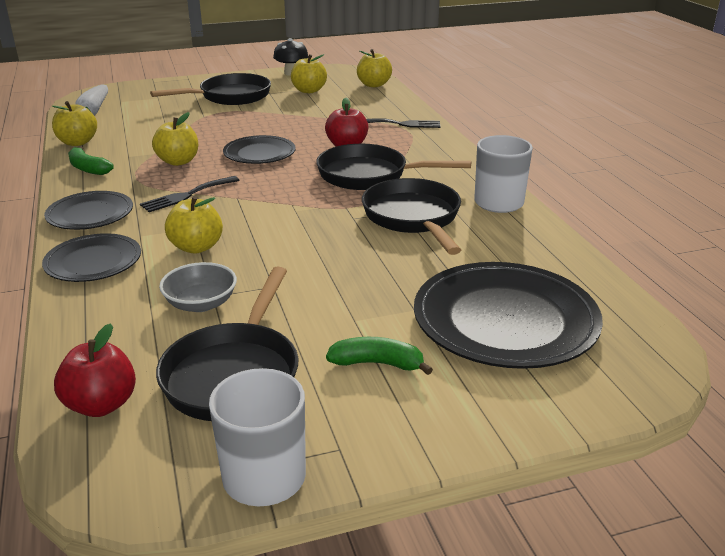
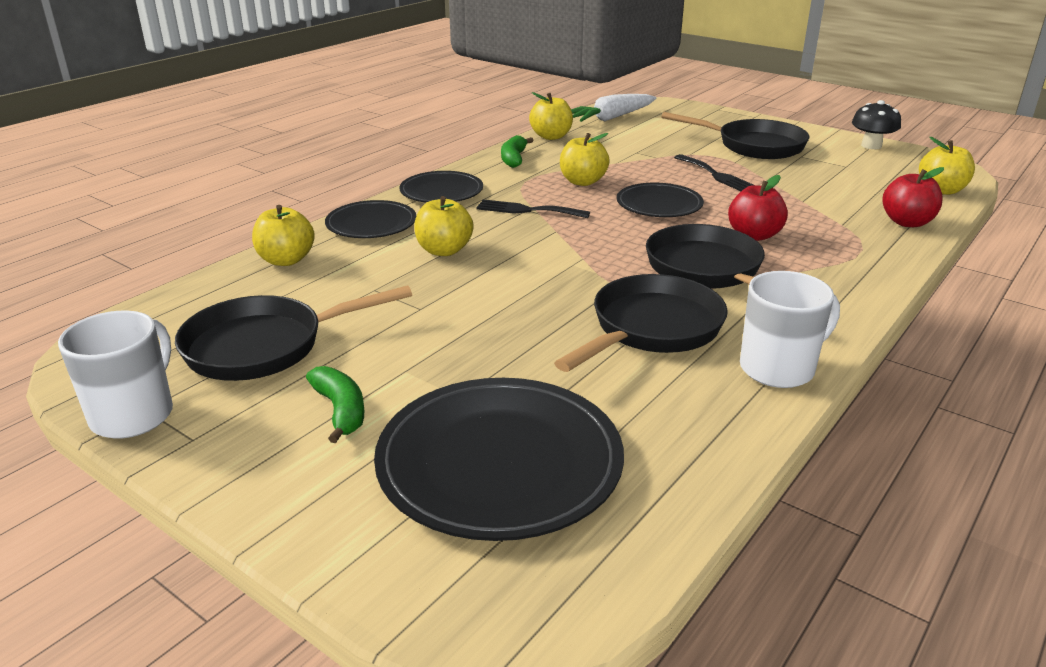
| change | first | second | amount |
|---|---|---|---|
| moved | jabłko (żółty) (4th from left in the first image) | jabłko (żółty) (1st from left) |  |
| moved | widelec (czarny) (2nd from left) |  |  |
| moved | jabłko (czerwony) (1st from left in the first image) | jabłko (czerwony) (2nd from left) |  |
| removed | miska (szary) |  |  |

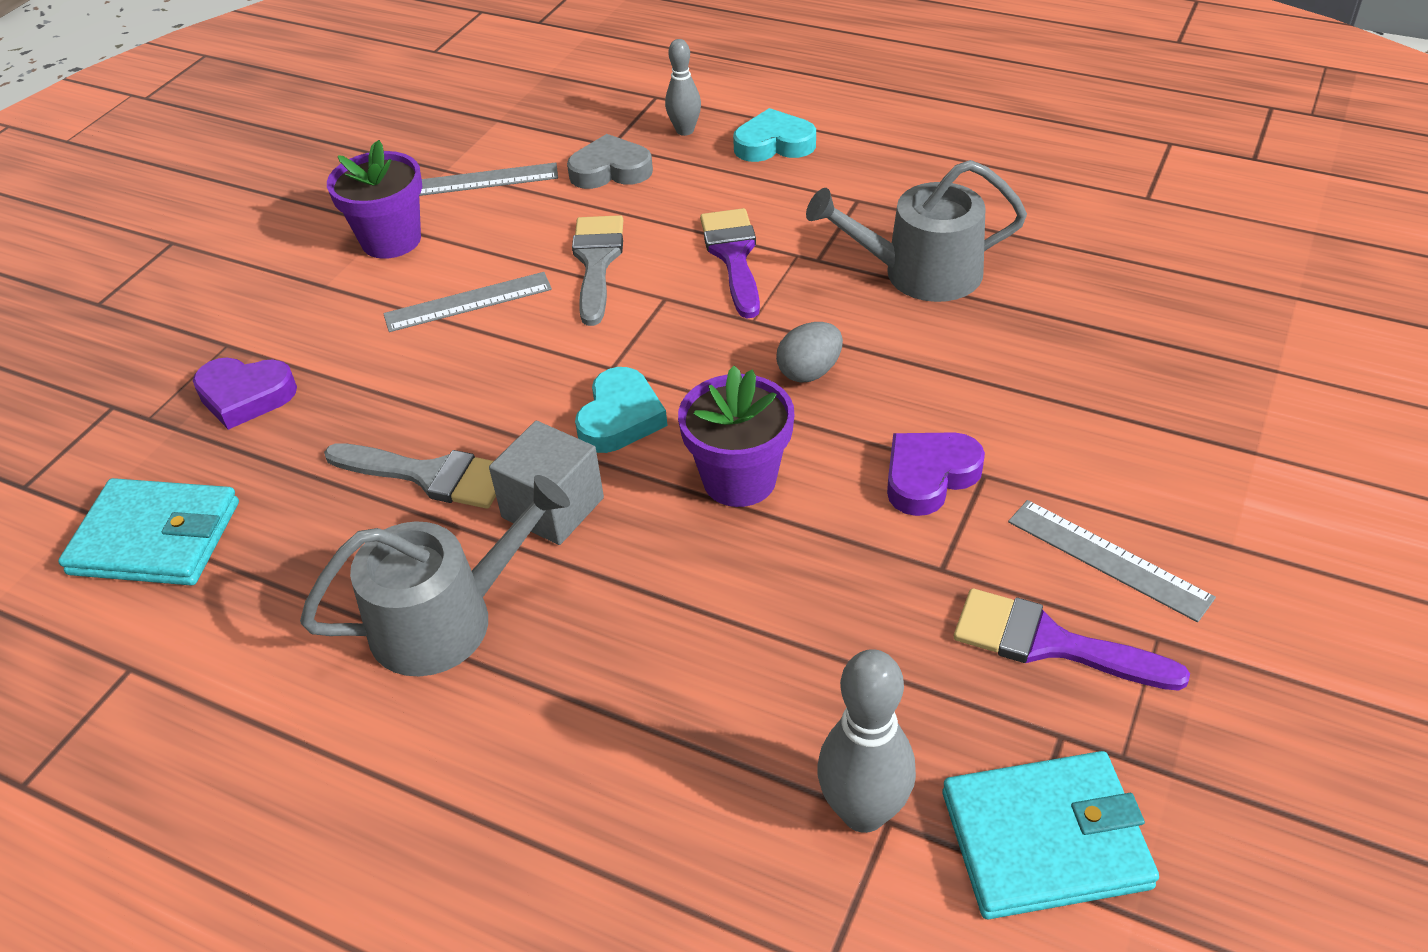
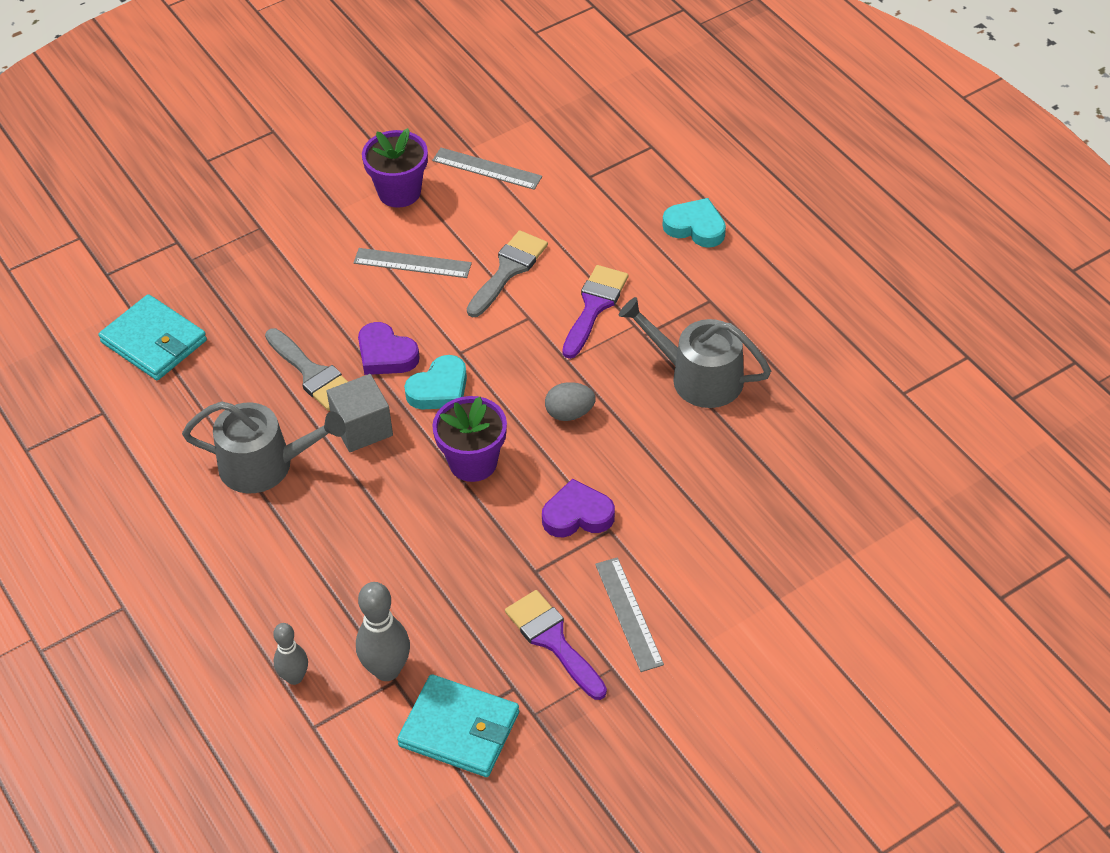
| change | first | second | amount |
|---|---|---|---|
| moved | kręgiel (szary) (1st from left) |  |  |
| moved | serce (fioletowy) (1st from left) |  |  |
| removed | serce (szary) |  |  |

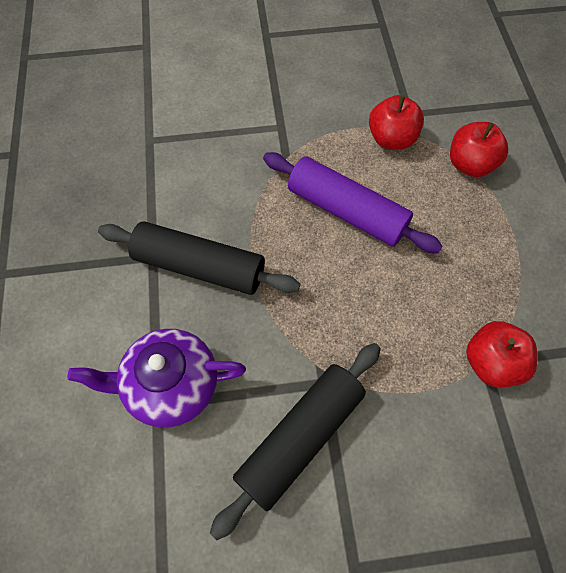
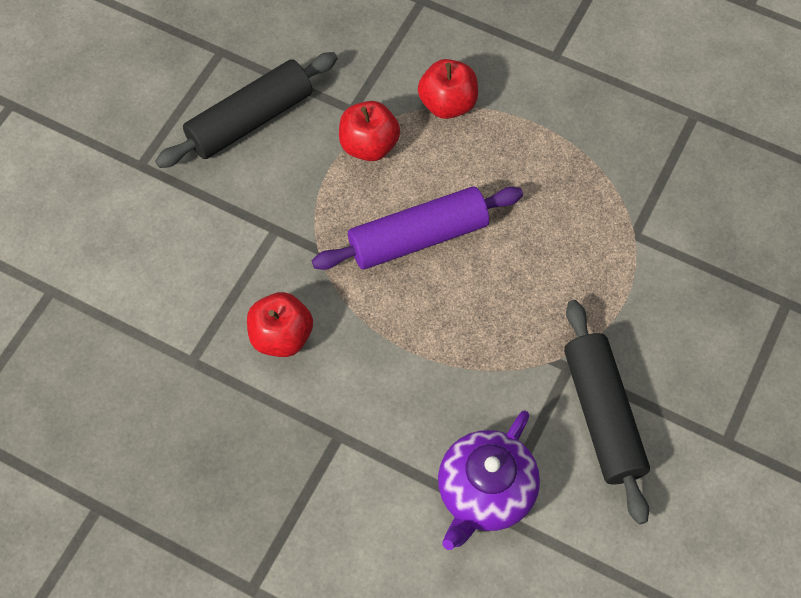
| change | first | second | amount |
|---|---|---|---|
| moved | wałek do ciasta (czarny) (1st from left) |  |  |
| moved | jabłko (czerwony) (3rd from left in the first image) | jabłko (czerwony) (1st from left) |  |

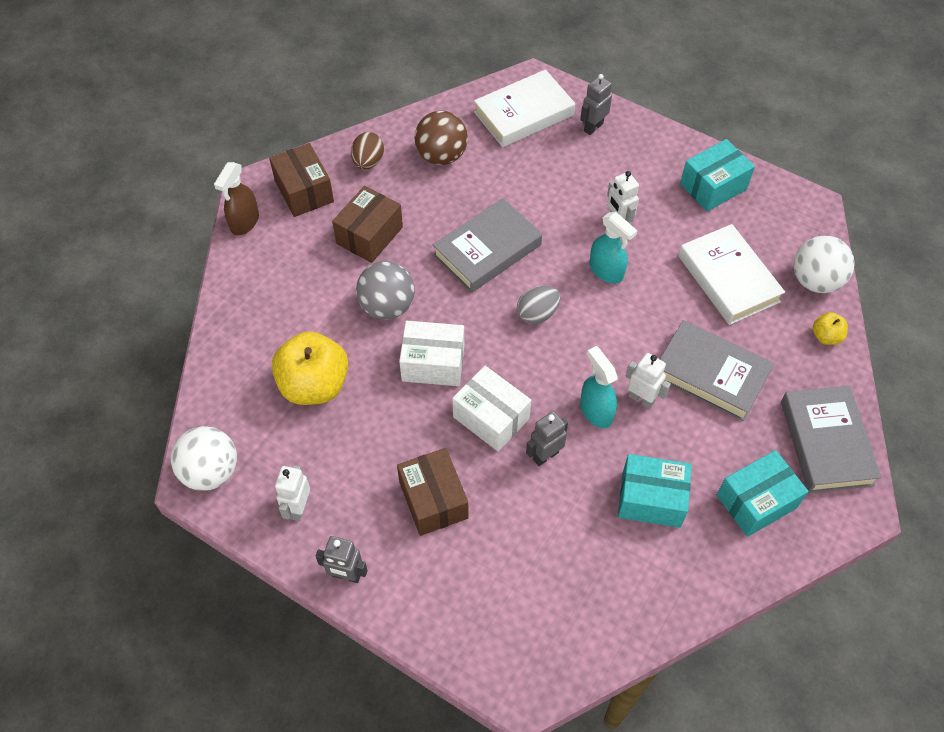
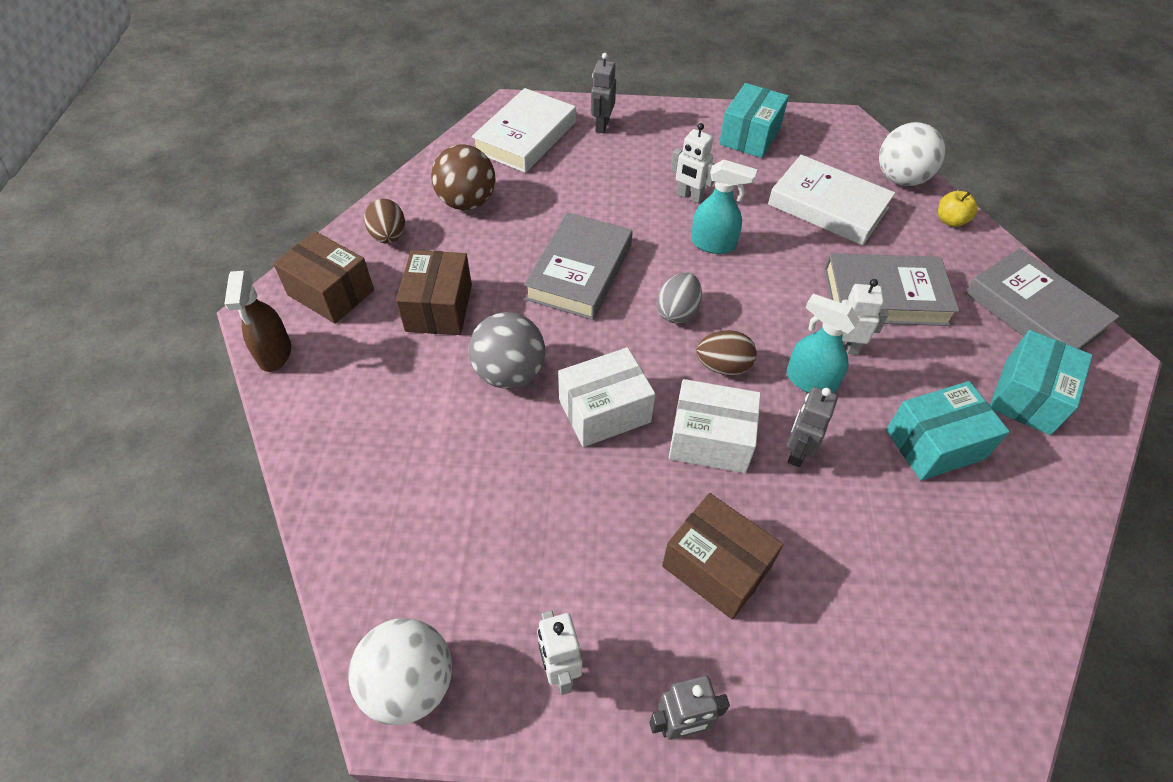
| change | first | second | amount |
|---|---|---|---|
| added |  | jajko (brązowy) (2nd from left) |  |
| removed | jabłko (żółty) (1st from left) |  |  |

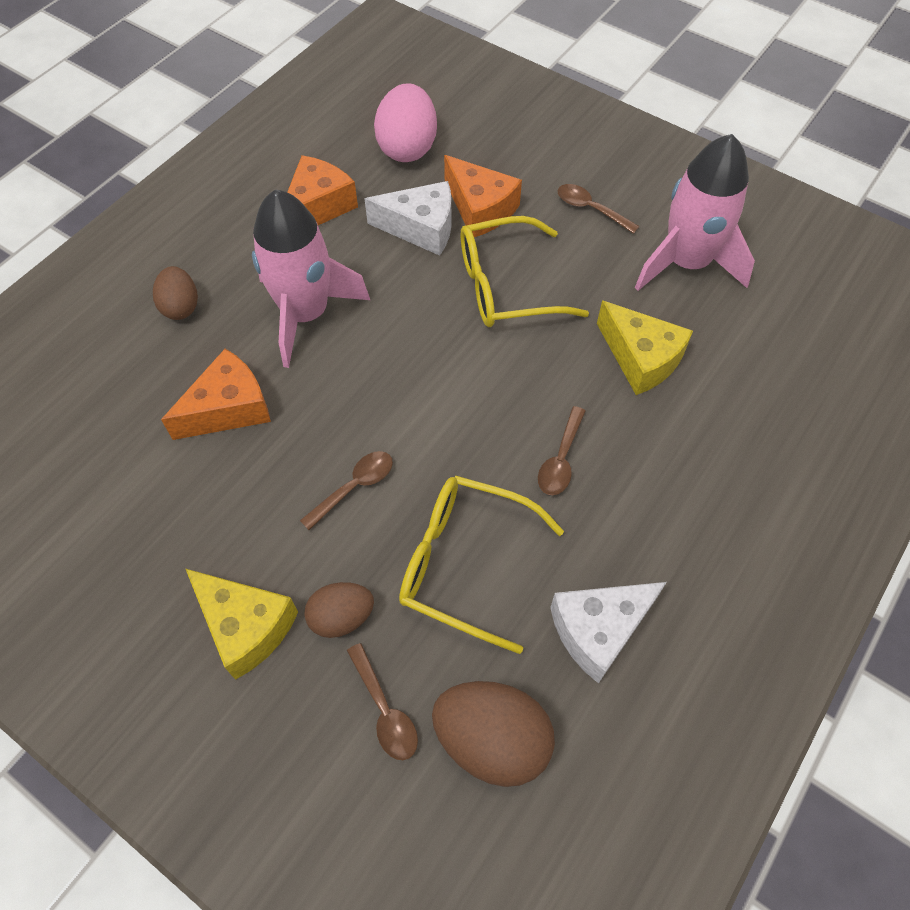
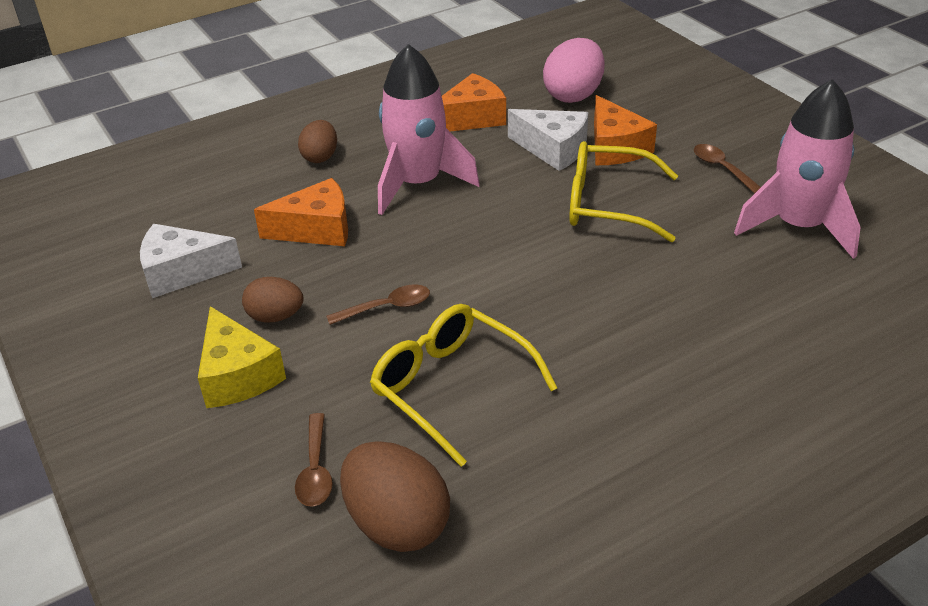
| change | first | second | amount |
|---|---|---|---|
| moved | ser (biały) (2nd from left in the first image) | ser (biały) (1st from left) |  |
| moved | jajko (brązowy) (2nd from left in the first image) | jajko (brązowy) (1st from left) |  |
| removed | łyżka (brązowy) (3rd from left) |  |  |
| removed | ser (żółty) (2nd from left) |  |  |

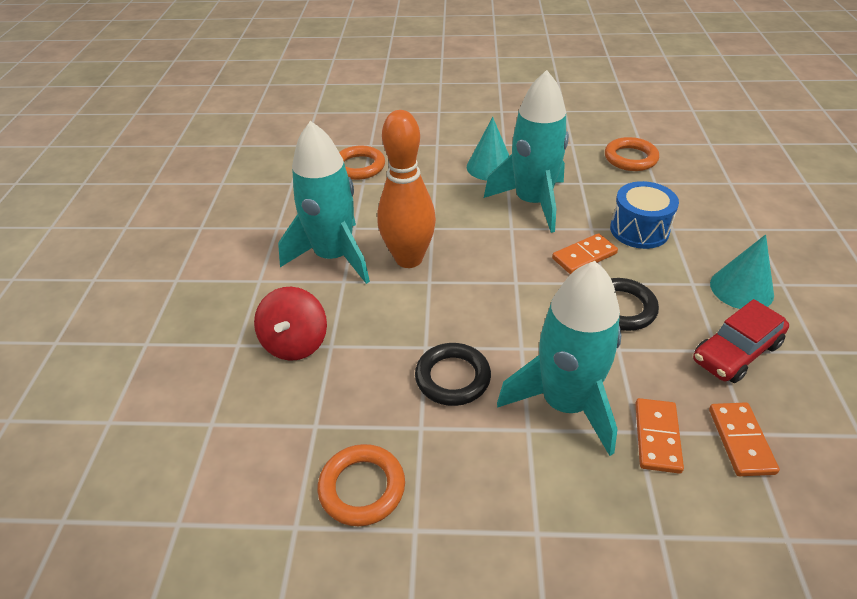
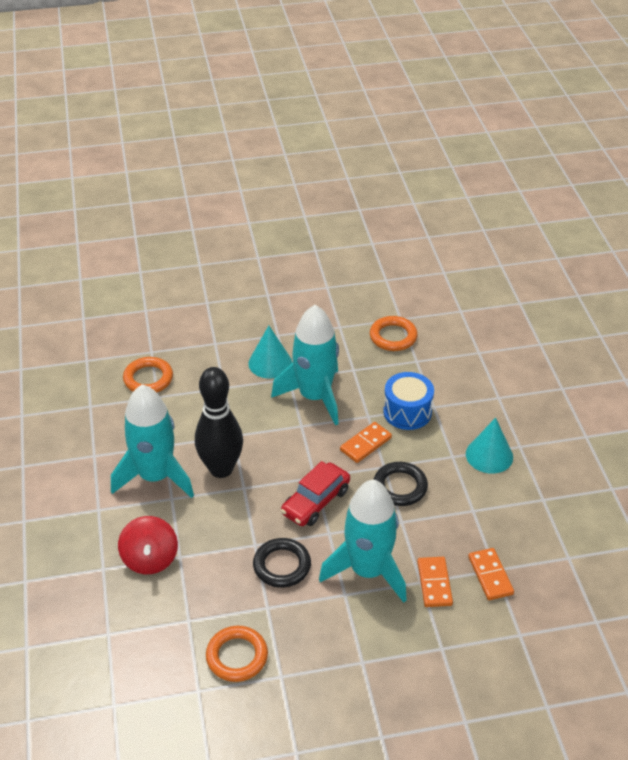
| change | first | second | amount |
|---|---|---|---|
| recoloured | kręgiel (pomarańczowy) | kręgiel (czarny) |  |
| moved | samochód (czerwony) |  |  |

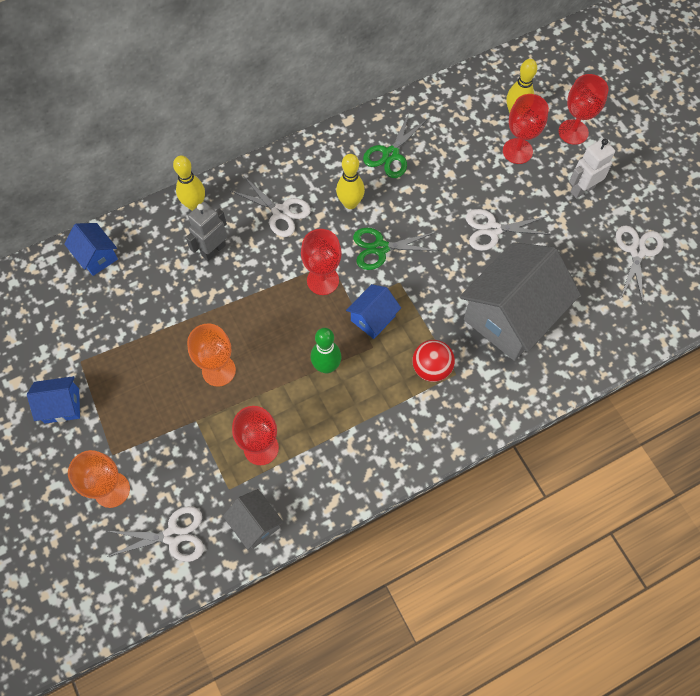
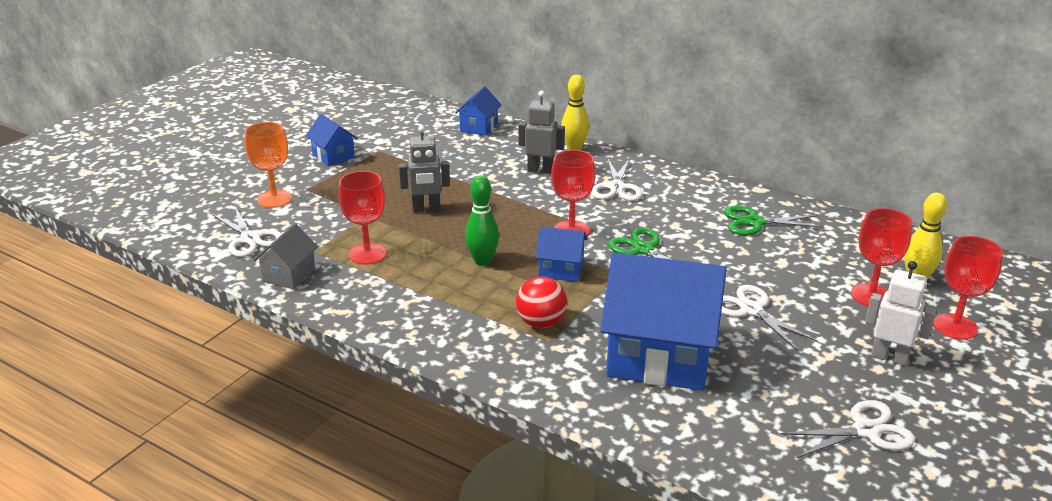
| change | first | second | amount |
|---|---|---|---|
| replaced | kielich (pomarańczowy) (2nd from left) | robot (szary) (1st from left) |  |
| recoloured | domek (szary) (2nd from left) | domek (niebieski) (4th from left) |  |
| removed | kręgiel (żółty) (2nd from left) |  |  |

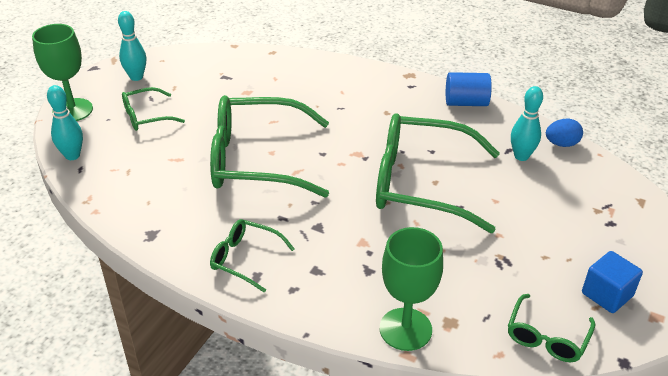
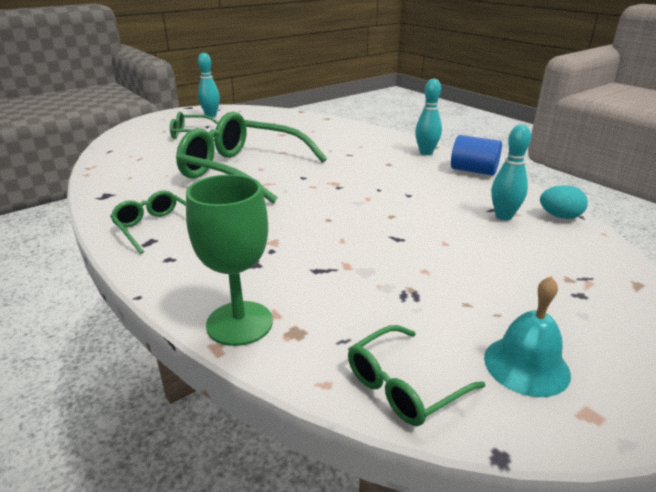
| change | first | second | amount |
|---|---|---|---|
| moved | kręgiel (turkusowy) (1st from left in the first image) | kręgiel (turkusowy) (2nd from left) |  |
| replaced | sześcian (niebieski) | dzwonek (turkusowy) |  |
| recoloured | jajko (niebieski) | jajko (turkusowy) |  |
| removed | kielich (zielony) (1st from left) |  |  |
| removed | okulary (zielony) (4th from left) |  |  |

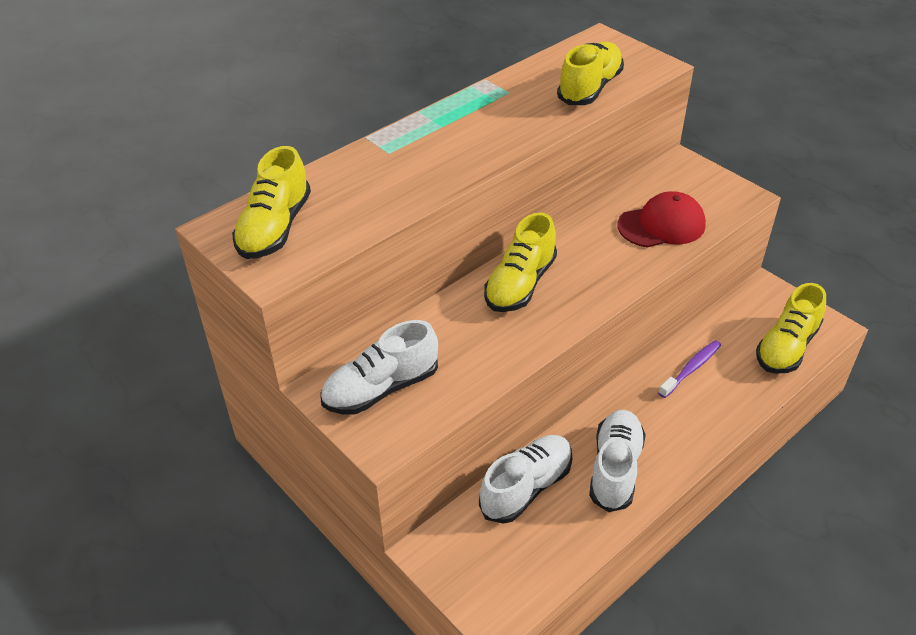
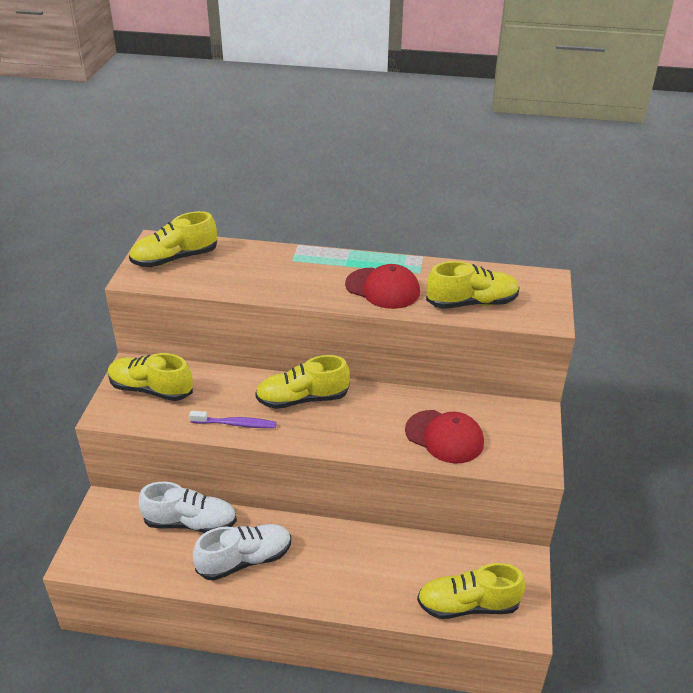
| change | first | second | amount |
|---|---|---|---|
| recoloured | but (biały) (1st from left) | but (żółty) (1st from left) |  |
| moved | szczoteczka do zębów (fioletowy) |  |  |
| added |  | czapka (czerwony) (1st from left) |  |

